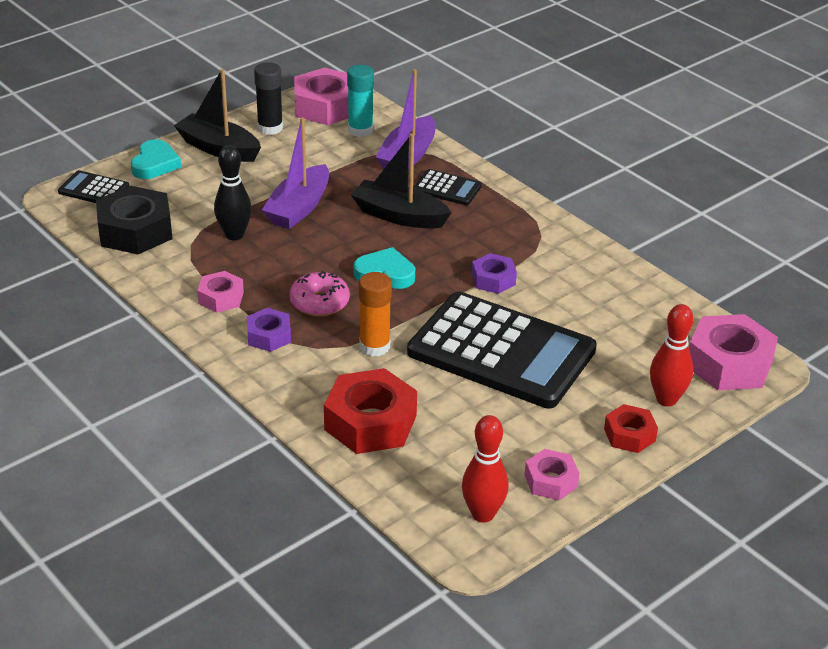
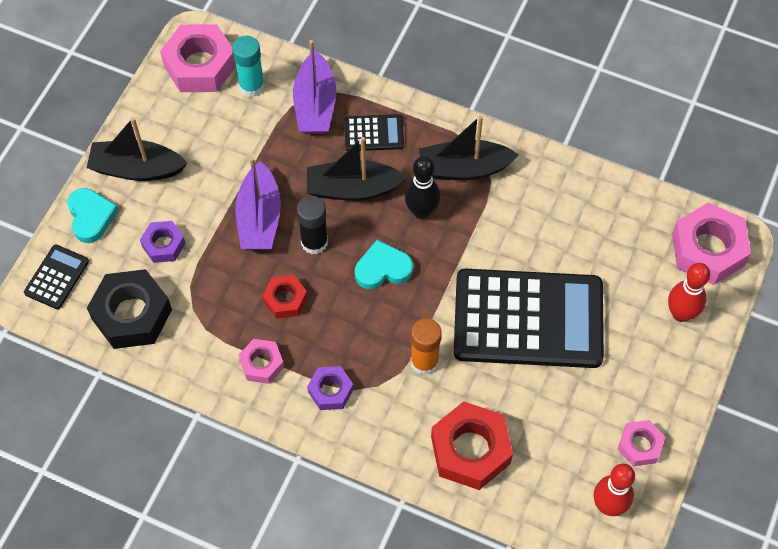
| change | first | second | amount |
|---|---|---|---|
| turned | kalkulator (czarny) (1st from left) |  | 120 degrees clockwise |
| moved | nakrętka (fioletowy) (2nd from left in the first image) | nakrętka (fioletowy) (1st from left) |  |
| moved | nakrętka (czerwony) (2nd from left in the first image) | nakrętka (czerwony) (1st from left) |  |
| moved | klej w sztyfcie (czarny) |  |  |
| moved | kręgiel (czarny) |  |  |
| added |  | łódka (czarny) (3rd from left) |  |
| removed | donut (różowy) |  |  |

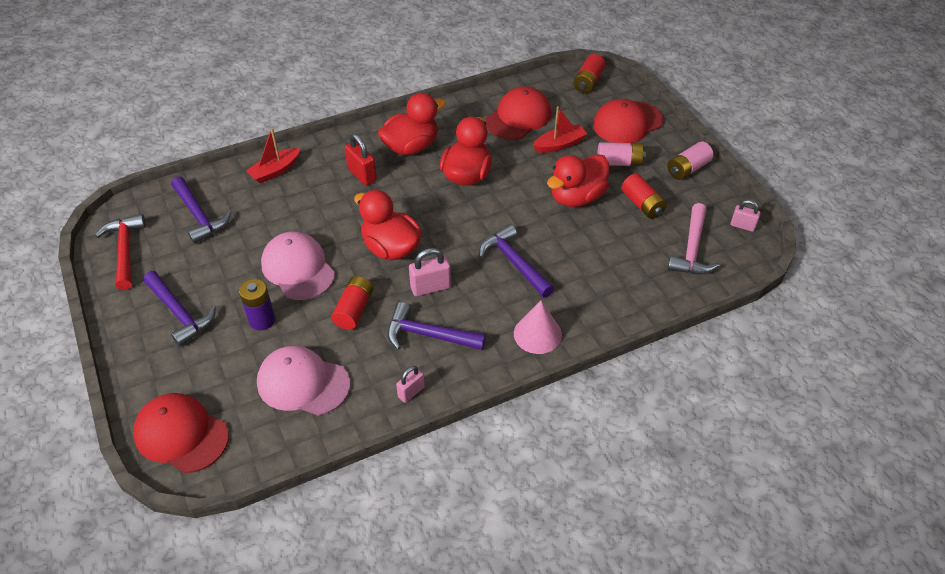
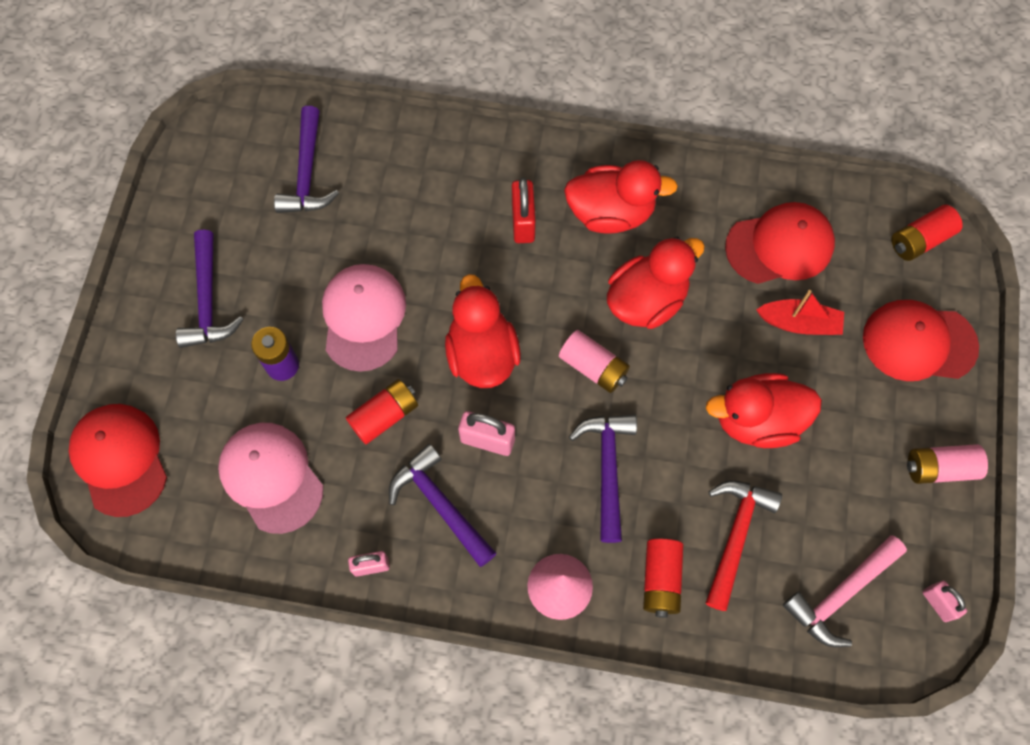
| change | first | second | amount |
|---|---|---|---|
| moved | bateria (różowy) (1st from left) |  |  |
| moved | bateria (czerwony) (3rd from left in the first image) | bateria (czerwony) (2nd from left) |  |
| moved | młotek (czerwony) |  |  |
| removed | łódka (czerwony) (1st from left) |  |  |

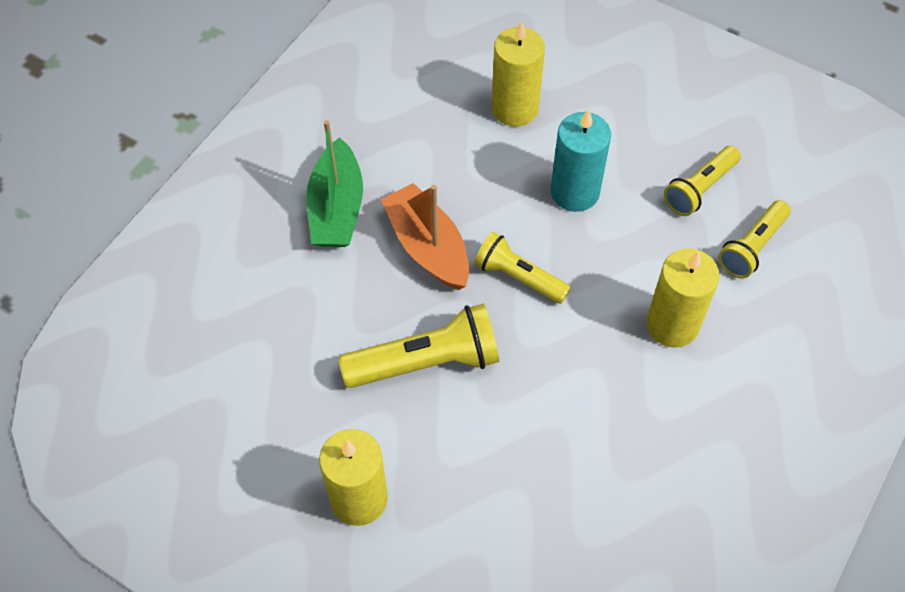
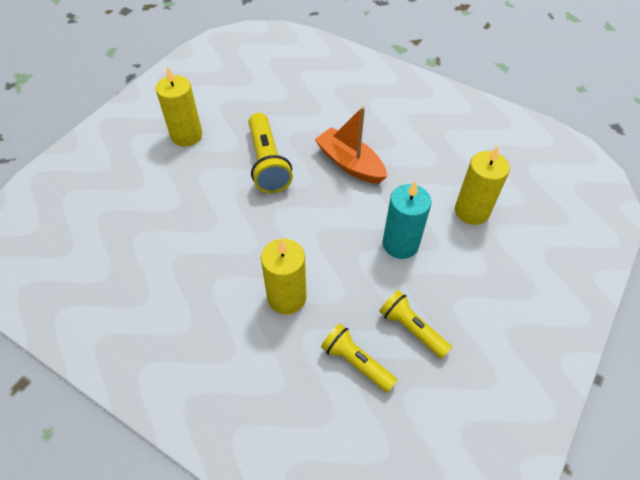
| change | first | second | amount |
|---|---|---|---|
| turned | łódka (pomarańczowy) |  | 105 degrees counterclockwise |
| removed | łódka (zielony) |  |  |
| removed | latarka (żółty) (2nd from left) |  |  |

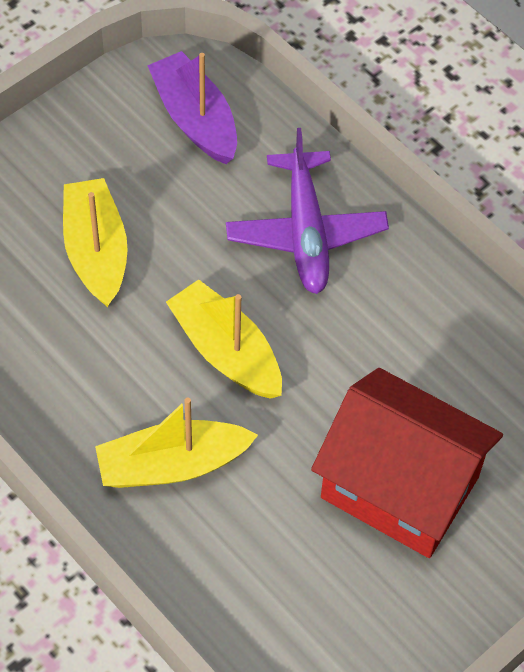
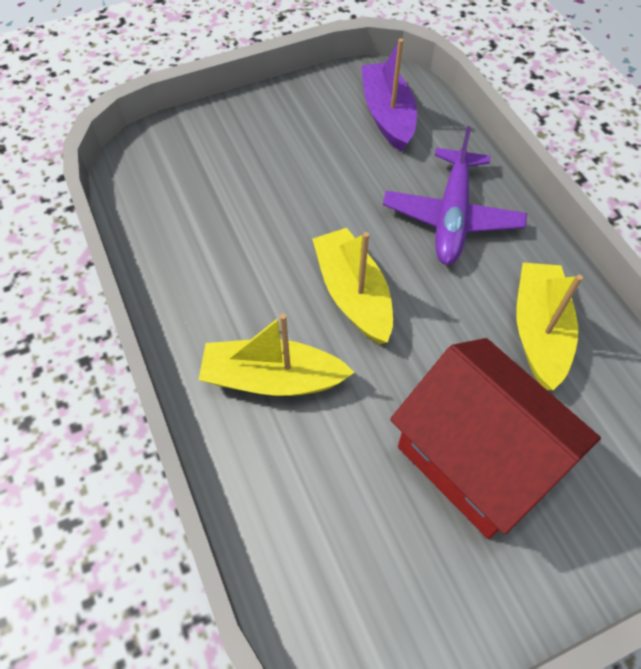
| change | first | second | amount |
|---|---|---|---|
| moved | łódka (żółty) (1st from left in the first image) | łódka (żółty) (3rd from left) |  |

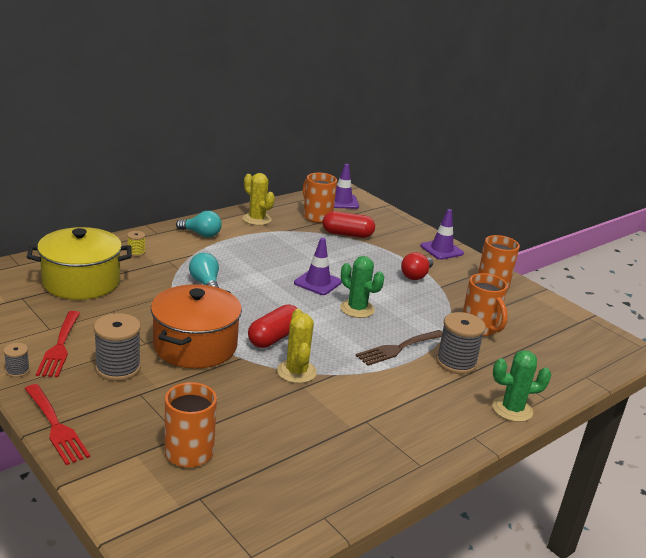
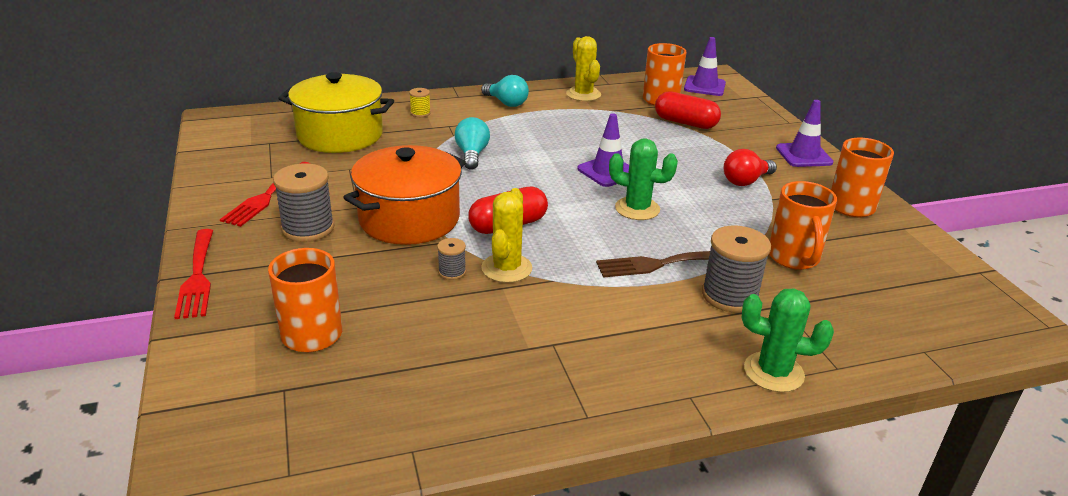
| change | first | second | amount |
|---|---|---|---|
| moved | szpulka (szary) (1st from left in the first image) | szpulka (szary) (2nd from left) |  |
| turned | kaktus (zielony) (1st from left) |  | 45 degrees counterclockwise |

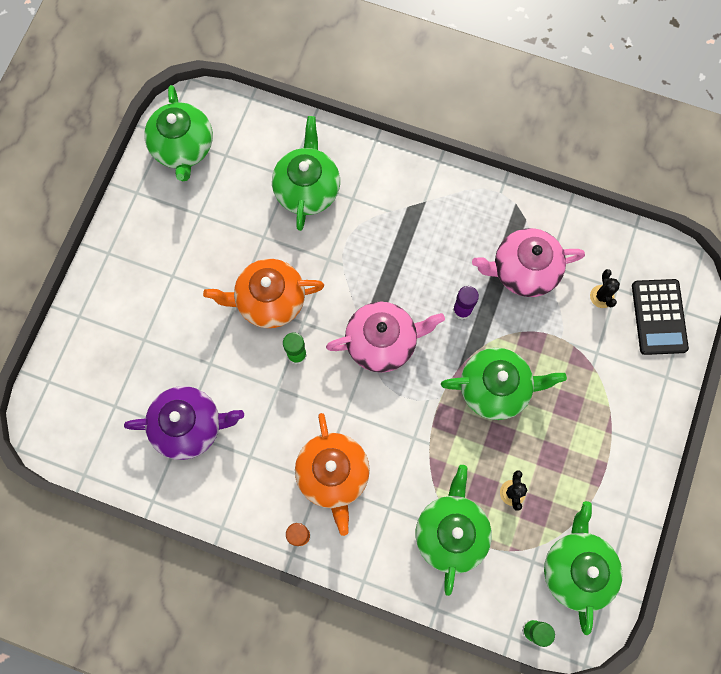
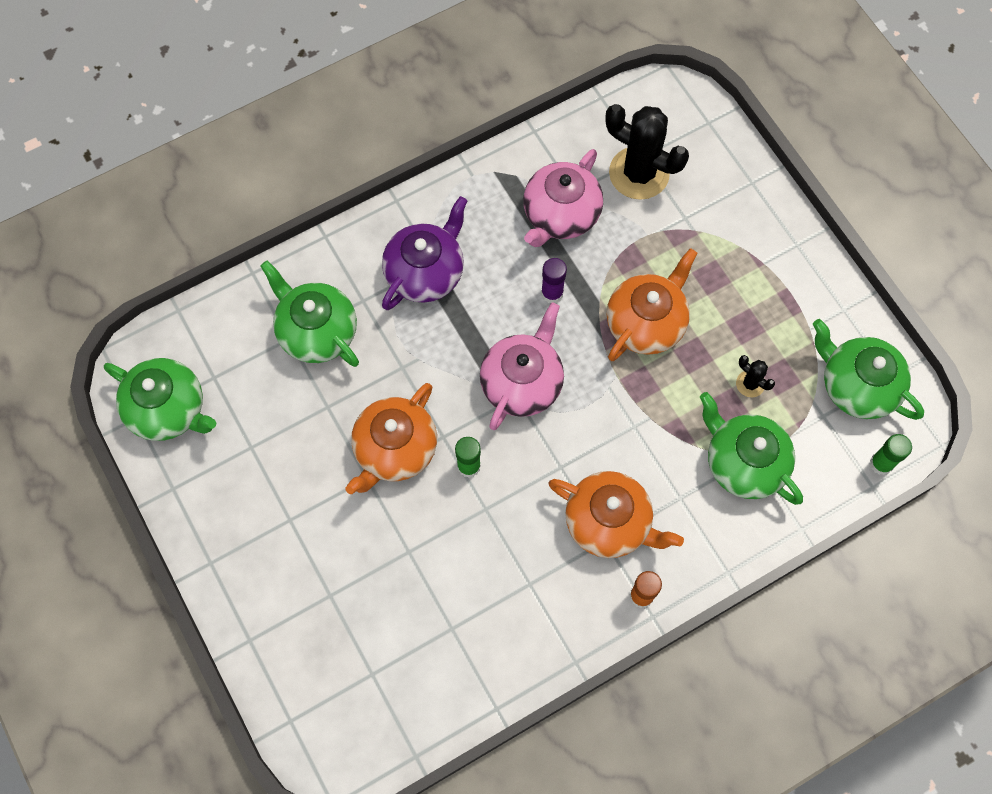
| change | first | second | amount |
|---|---|---|---|
| moved | imbryk (fioletowy) |  |  |
| resized | kaktus (czarny) (2nd from left in the first image) | kaktus (czarny) (1st from left) | x2.20 |
| recoloured | imbryk (zielony) (4th from left) | imbryk (pomarańczowy) (3rd from left) |  |
| removed | kalkulator (czarny) |  |  |

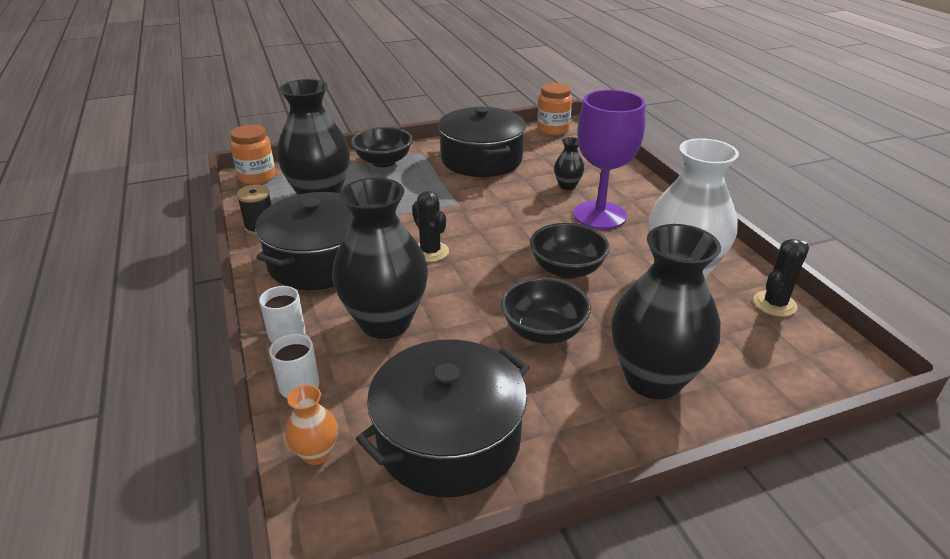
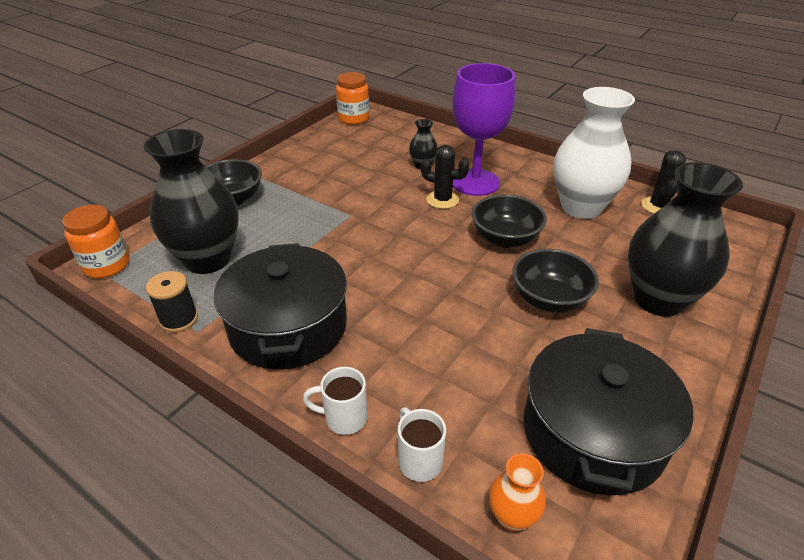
| change | first | second | amount |
|---|---|---|---|
| moved | kaktus (czarny) (1st from left) |  |  |
| removed | wazon (czarny) (2nd from left) |  |  |
| removed | garnek (czarny) (3rd from left) |  |  |

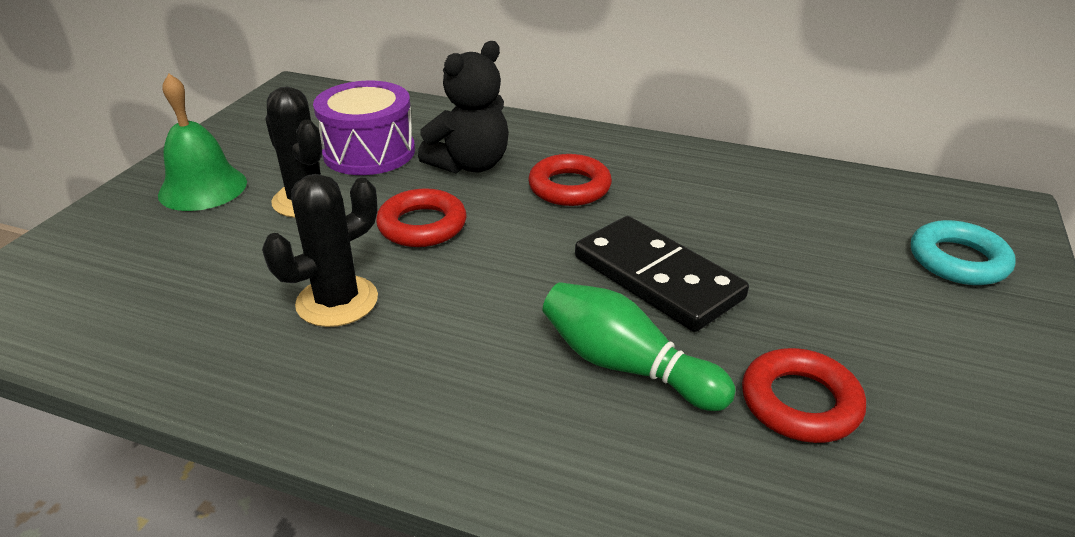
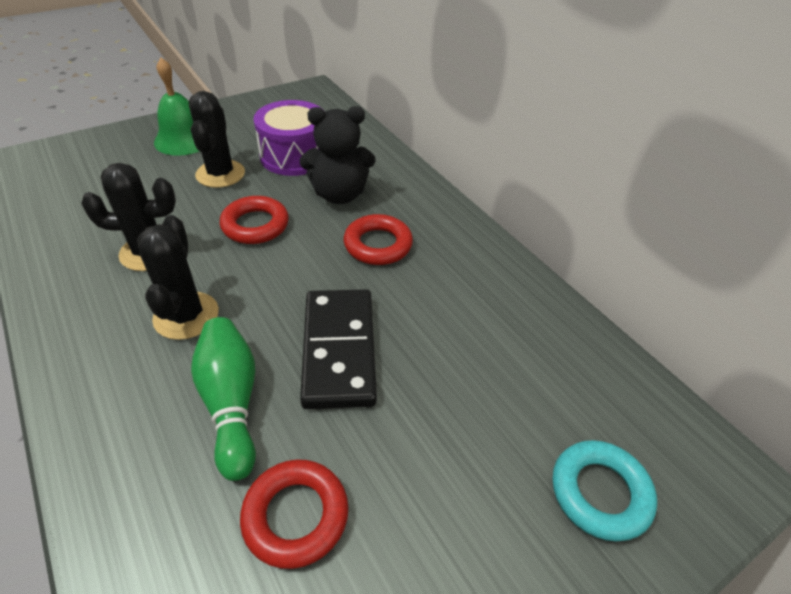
| change | first | second | amount |
|---|---|---|---|
| added |  | kaktus (czarny) (2nd from left) |  |

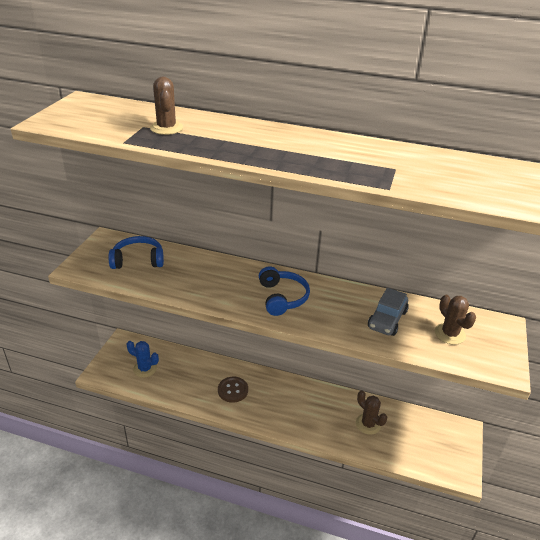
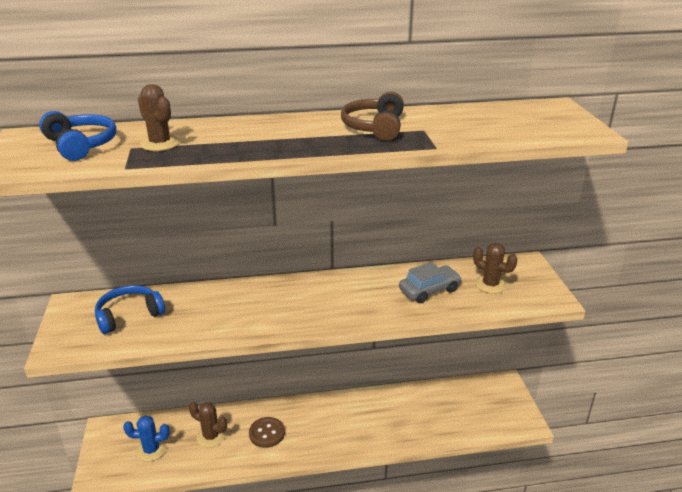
| change | first | second | amount |
|---|---|---|---|
| moved | słuchawki (niebieski) (2nd from left in the first image) | słuchawki (niebieski) (1st from left) |  |
| moved | kaktus (brązowy) (2nd from left) |  |  |
| added |  | słuchawki (brązowy) |  |
| turned | samochód (szary) |  | 120 degrees counterclockwise |

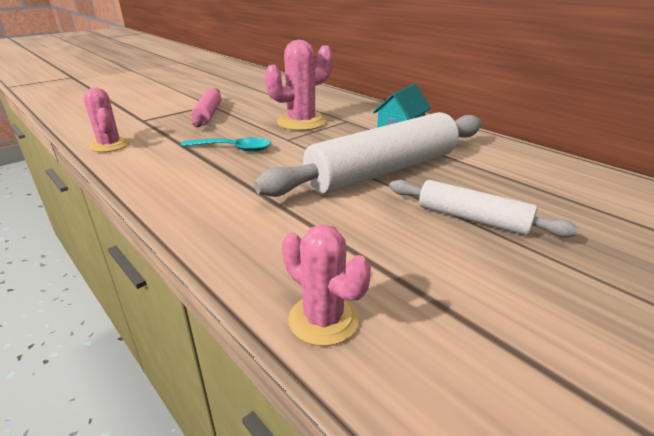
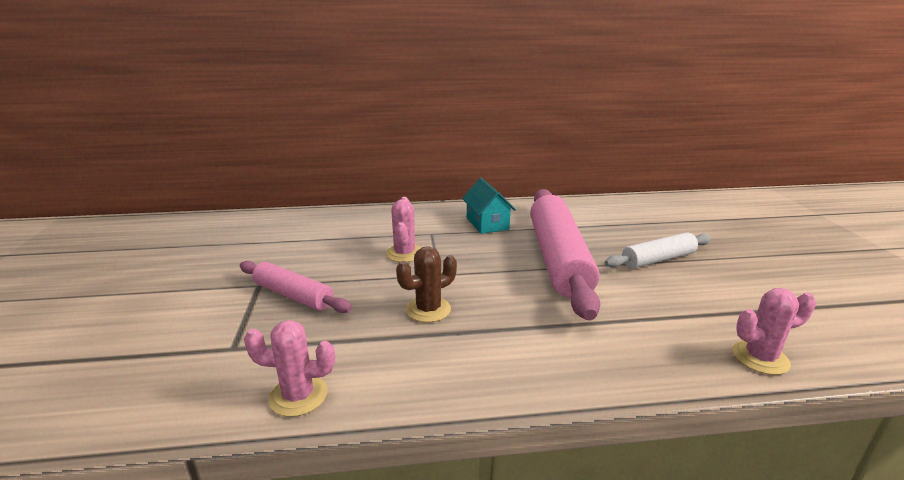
| change | first | second | amount |
|---|---|---|---|
| resized | kaktus (różowy) (2nd from left) |  | x0.65 |
| replaced | łyżka (turkusowy) | kaktus (brązowy) |  |
| recoloured | wałek do ciasta (biały) (1st from left) | wałek do ciasta (różowy) (2nd from left) |  |

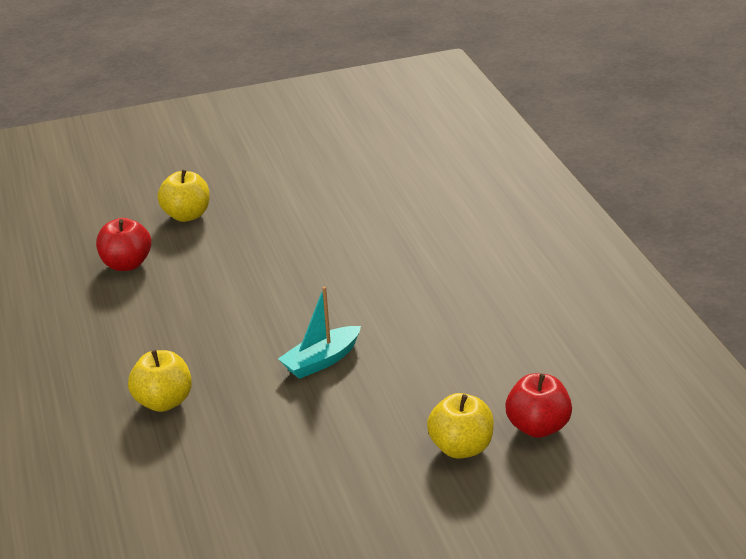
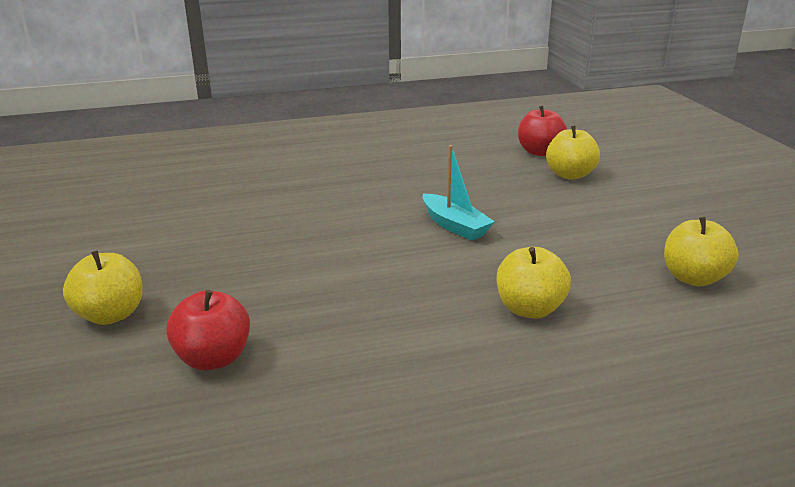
| change | first | second | amount |
|---|---|---|---|
| added |  | jabłko (żółty) (4th from left) |  |

